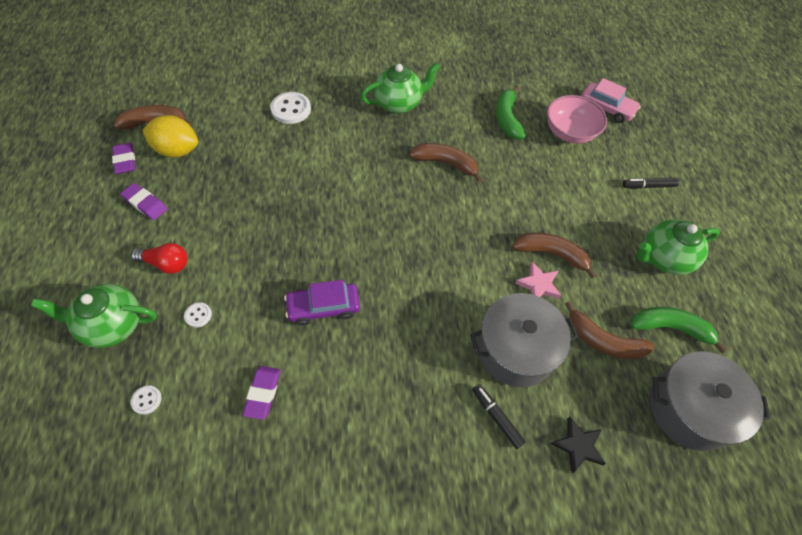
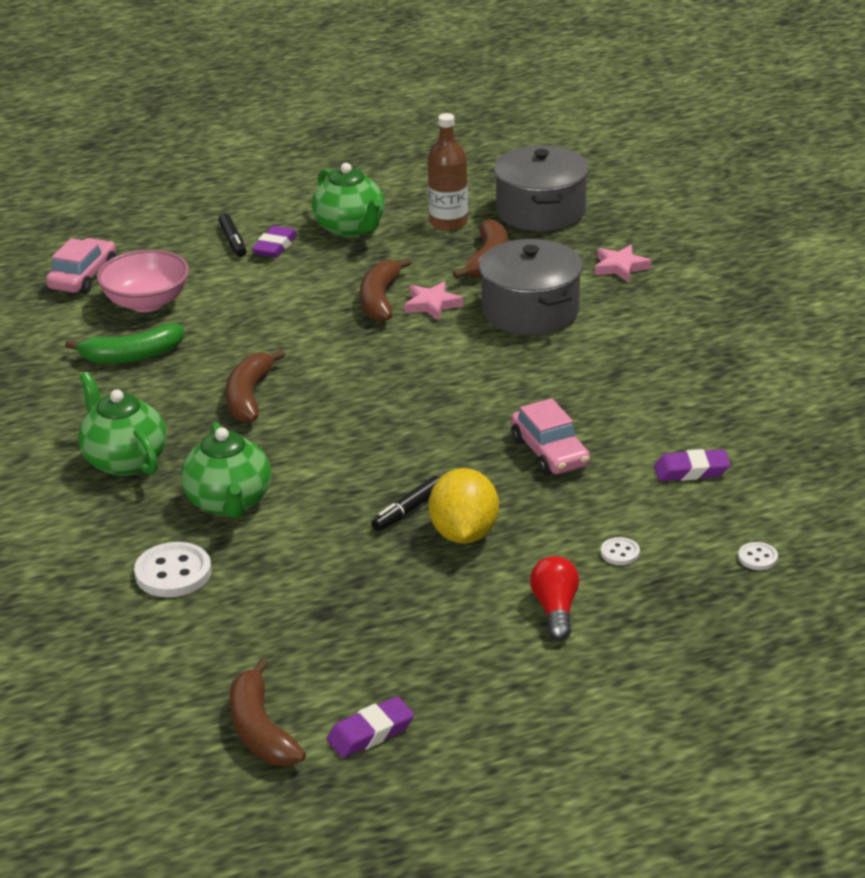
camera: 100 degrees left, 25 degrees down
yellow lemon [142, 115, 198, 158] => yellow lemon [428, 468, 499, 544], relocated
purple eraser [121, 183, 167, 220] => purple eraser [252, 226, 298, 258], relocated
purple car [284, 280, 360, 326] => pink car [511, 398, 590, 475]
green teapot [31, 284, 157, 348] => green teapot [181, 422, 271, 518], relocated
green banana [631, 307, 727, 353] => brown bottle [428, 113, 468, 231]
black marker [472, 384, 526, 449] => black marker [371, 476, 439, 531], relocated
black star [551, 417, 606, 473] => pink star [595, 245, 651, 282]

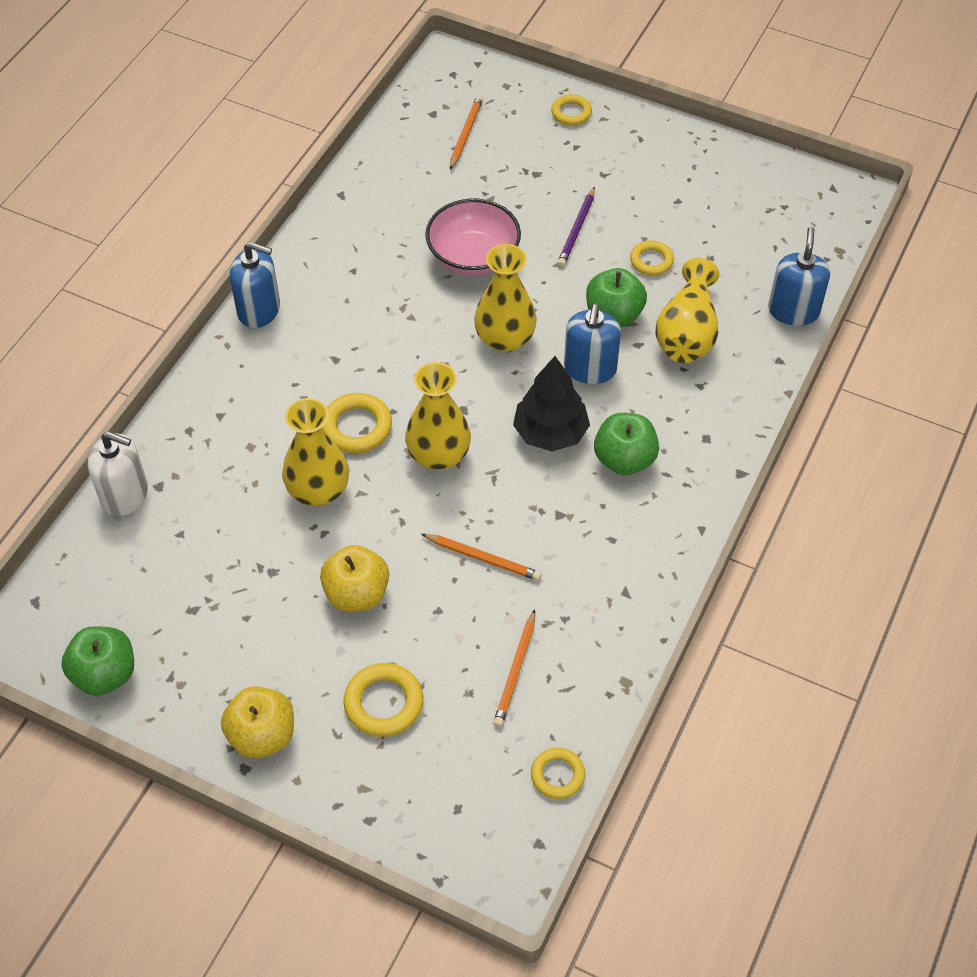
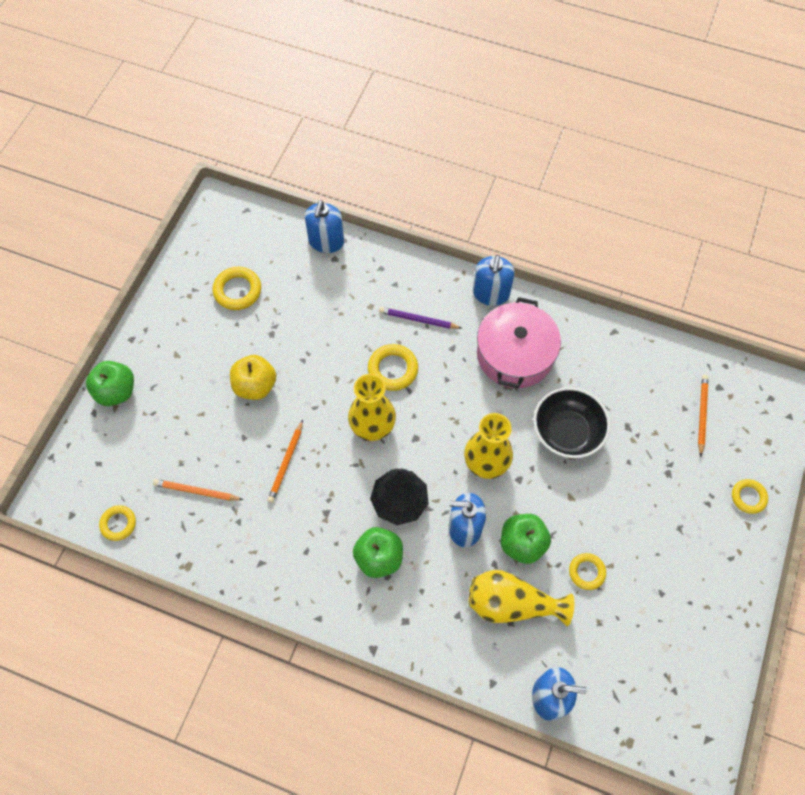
camera: 85 degrees right, 10 degrees up
orange pencil [450, 95, 483, 170] => orange pencil [698, 375, 708, 457], 90 degrees counterclockwise
purple pencil [557, 187, 595, 267] => purple pencil [379, 307, 461, 329], relocated
pink bowl [425, 199, 521, 276] => black bowl [533, 387, 610, 458]
yellow vase [282, 398, 349, 506] => nothing
white soap dispenser [88, 431, 148, 516] => blue soap dispenser [305, 200, 344, 253]
green apple [61, 626, 134, 696] => green apple [86, 361, 134, 406], relocated
yellow ring [344, 663, 423, 737] => yellow ring [213, 267, 261, 310], relocated
yellow apple [221, 686, 294, 759] => nothing
nothing => pink pot [477, 297, 561, 388]

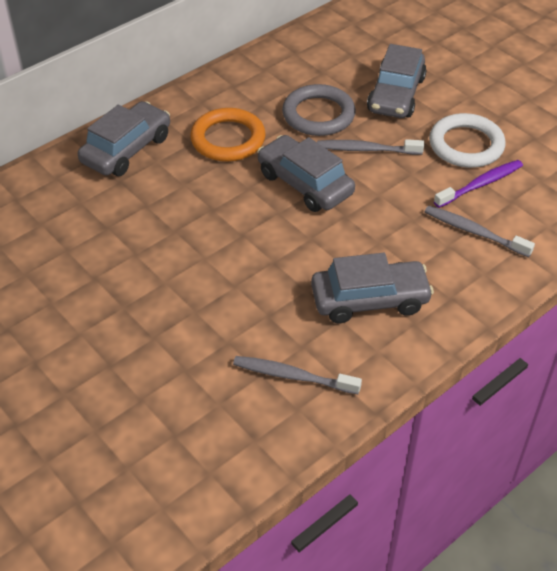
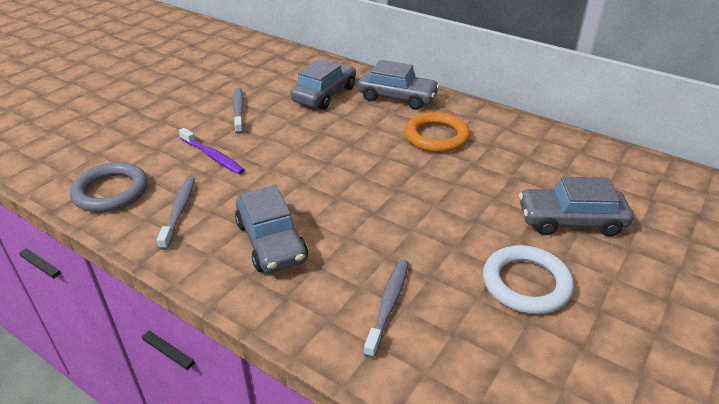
camera: 75 degrees right, 10 degrees down
grey ring [282, 84, 356, 136] => grey ring [70, 162, 148, 213], relocated
grey car [257, 135, 355, 212] => grey car [290, 59, 356, 110], relocated
grey toothbrush [317, 139, 424, 155] => grey toothbrush [233, 88, 244, 134], relocated
purple toothbrush [434, 160, 523, 208] => purple toothbrush [179, 128, 244, 174], relocated

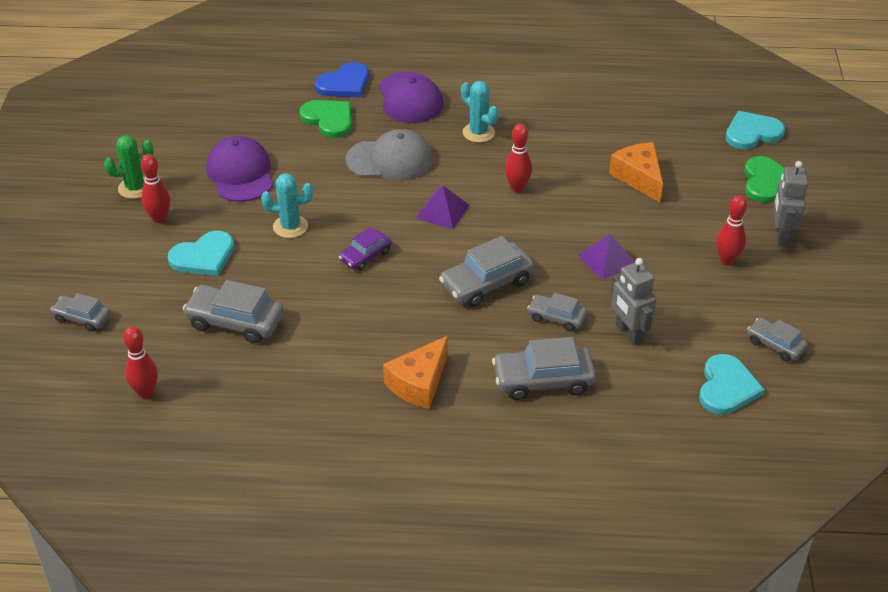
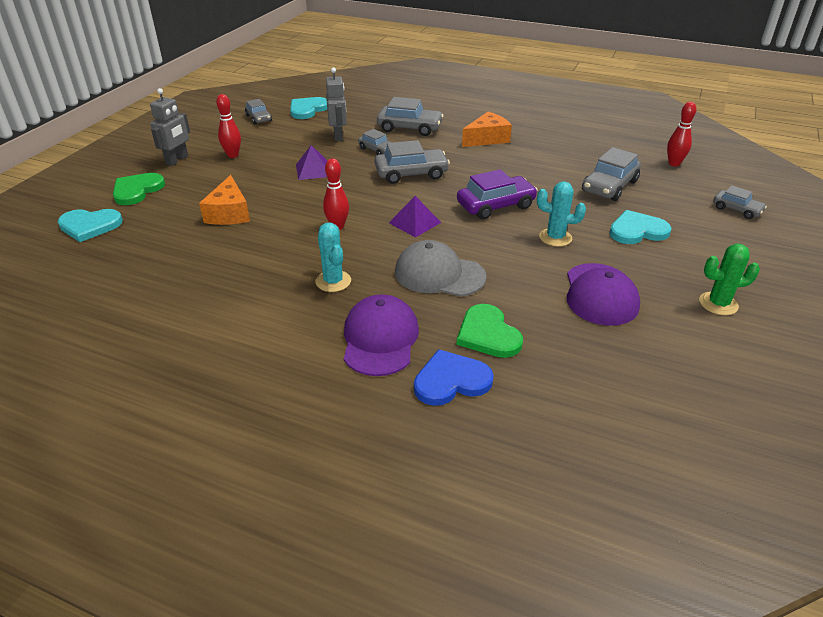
camera: 160 degrees left, 5 degrees down
red bowling pin [140, 154, 170, 223] => nothing
purple car [339, 227, 392, 270] => purple car [457, 169, 538, 219], x1.67
grey car [183, 280, 284, 344] => grey car [582, 147, 641, 201], 90 degrees clockwise

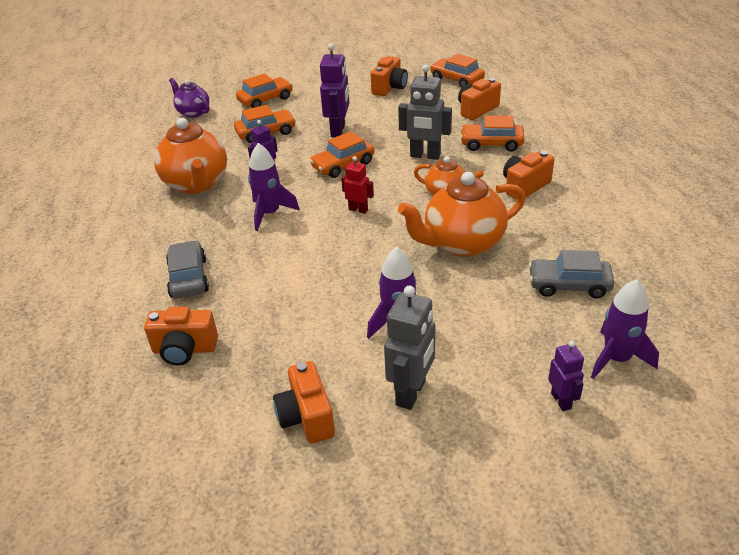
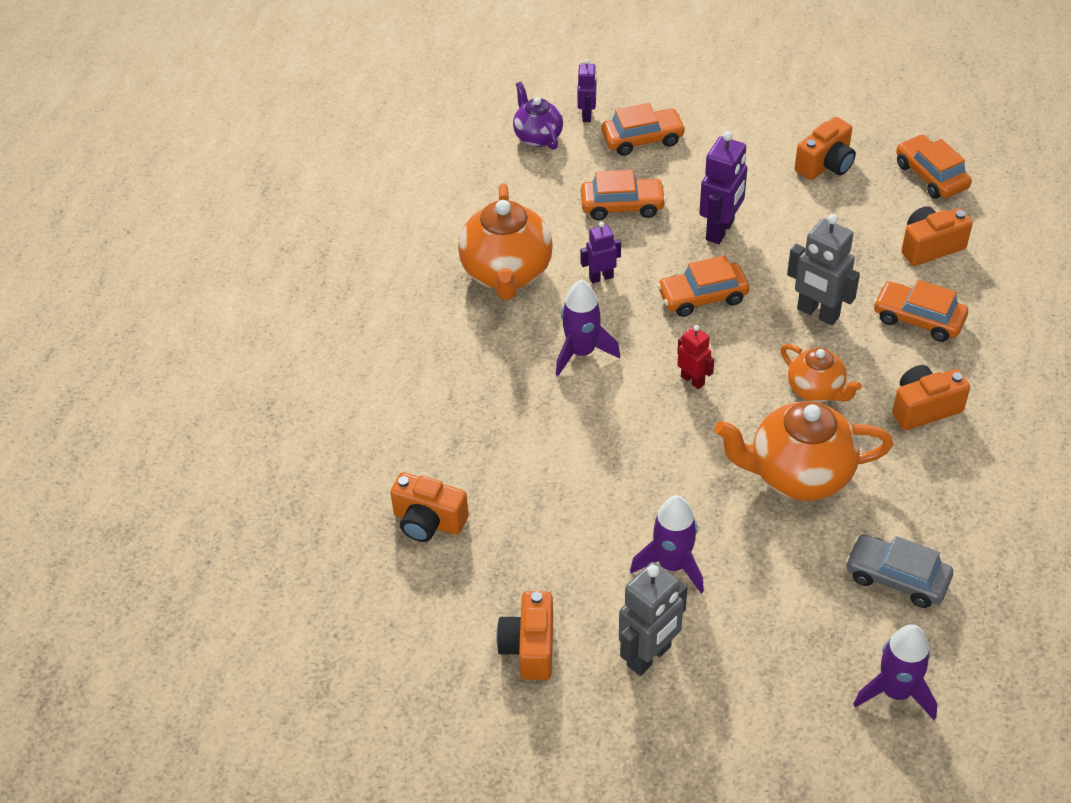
camera: 20 degrees right, 10 degrees up
grey car [166, 240, 209, 298] => nothing
purple robot [548, 341, 584, 411] => purple robot [577, 59, 597, 122], relocated

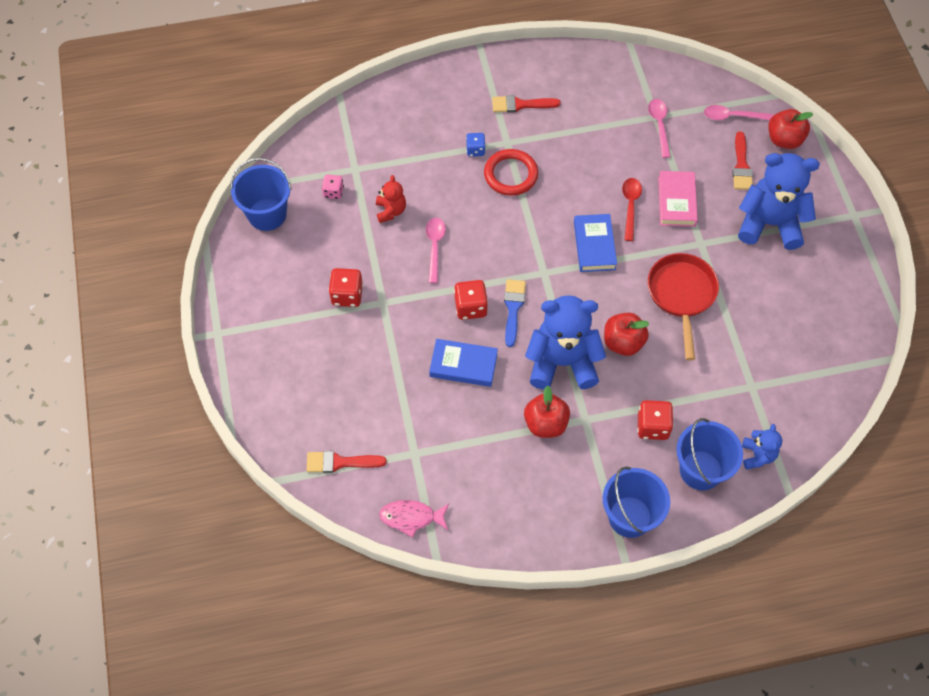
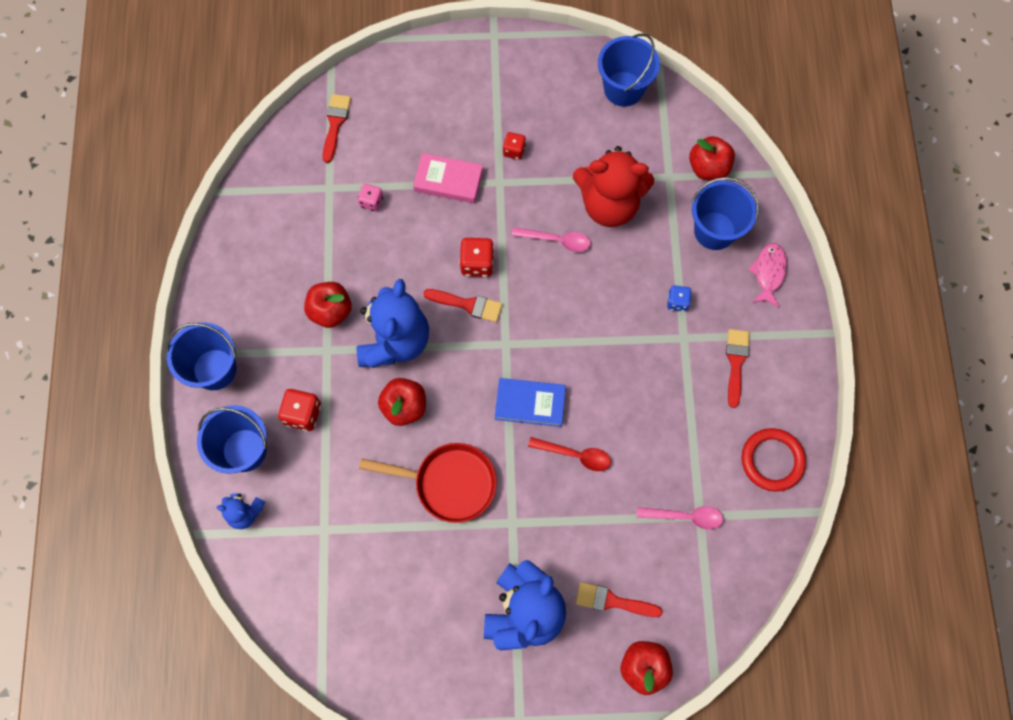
camera: 100 degrees right, 10 degrees up
pink spoon [704, 105, 773, 120] => nothing
red ring [484, 149, 538, 196] => red ring [741, 428, 806, 492], relocated
pink book [658, 171, 698, 227] => pink book [413, 153, 483, 203], relocated
pink dice [322, 174, 344, 199] => pink dice [358, 184, 383, 211], relocated
red teddy bear [376, 175, 406, 223] => red teddy bear [573, 146, 654, 227], x2.07
red dice [328, 268, 363, 307] => red dice [503, 132, 526, 160], x0.65
blue brush [504, 279, 526, 347] => red brush [423, 289, 502, 322]
blue book [429, 339, 498, 387] => nothing
pink fish [379, 500, 449, 538] => pink fish [748, 243, 787, 308], relocated
nothing => red apple [689, 136, 735, 180]
nothing => blue bucket [691, 177, 759, 250]

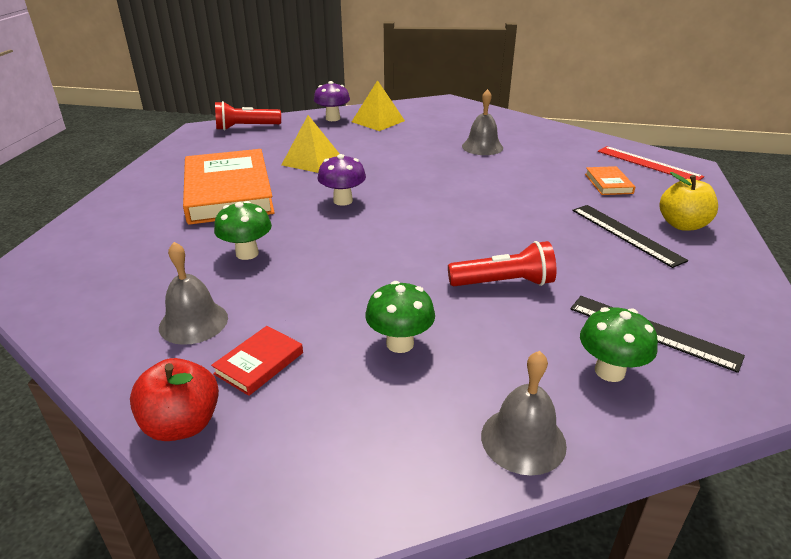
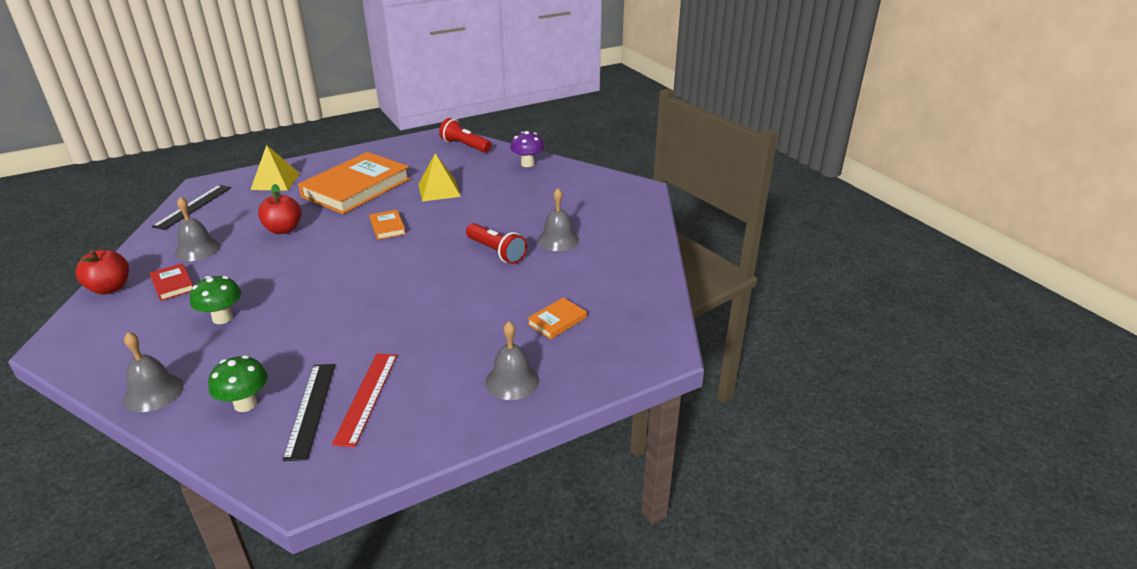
camera: 50 degrees right, 0 degrees up
yellow pyramid [352, 80, 405, 131] => yellow pyramid [250, 145, 300, 191], relocated
red ruler [598, 146, 704, 180] => red ruler [332, 353, 397, 447], relocated
purple mushroom [317, 154, 366, 206] => orange book [369, 210, 406, 240]
yellow apple [660, 172, 718, 231] => grey bell [485, 321, 539, 400]
green mushroom [214, 201, 272, 260] => red apple [258, 184, 302, 234]
black ruler [572, 205, 688, 268] => black ruler [152, 185, 231, 230], relocated
red flashlight [448, 241, 556, 286] => red flashlight [466, 223, 527, 264], relocated
red book [211, 326, 303, 396] => red book [149, 263, 193, 301], 60 degrees clockwise

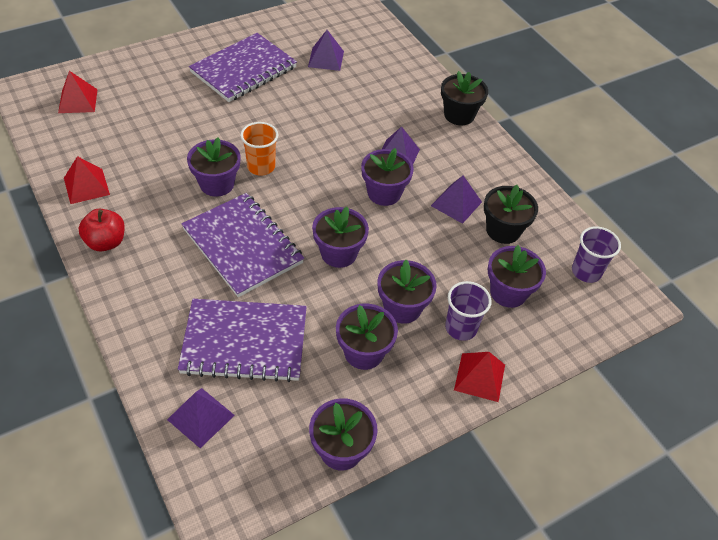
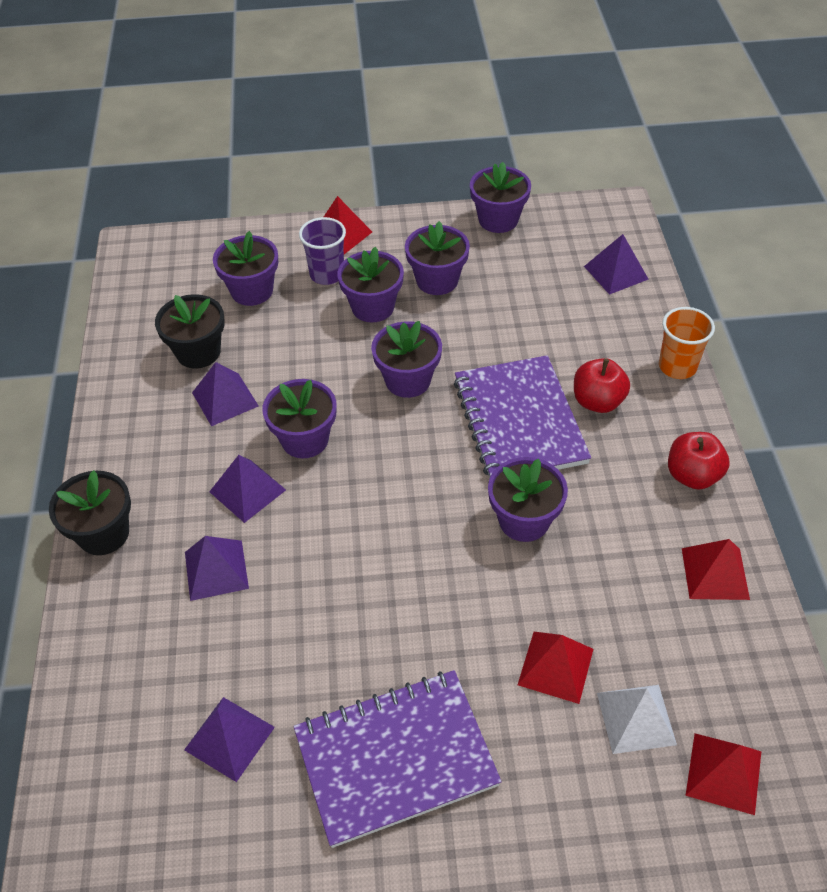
camera: 150 degrees left, 0 degrees up
orange cup [240, 122, 278, 176] => orange cup [659, 307, 715, 379], relocated
purple cup [572, 226, 621, 283] => nothing
purple notebook [178, 299, 307, 382] => nothing
nothing => red apple [574, 358, 630, 413]
nothing => purple pyramid [185, 536, 249, 601]
nothing => red pyramid [518, 632, 593, 704]
nothing => white pyramid [597, 685, 677, 754]

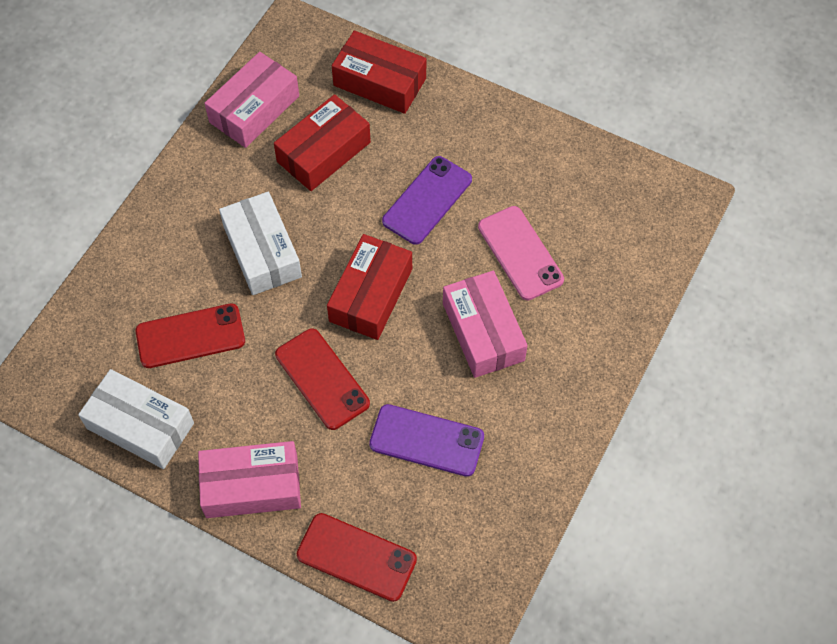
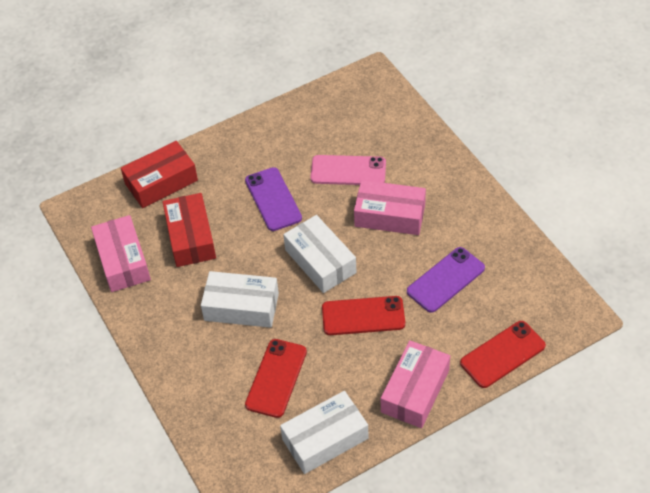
camera: 55 degrees left, 10 degrees down
red box [327, 234, 412, 340] => white box [283, 215, 357, 293]

